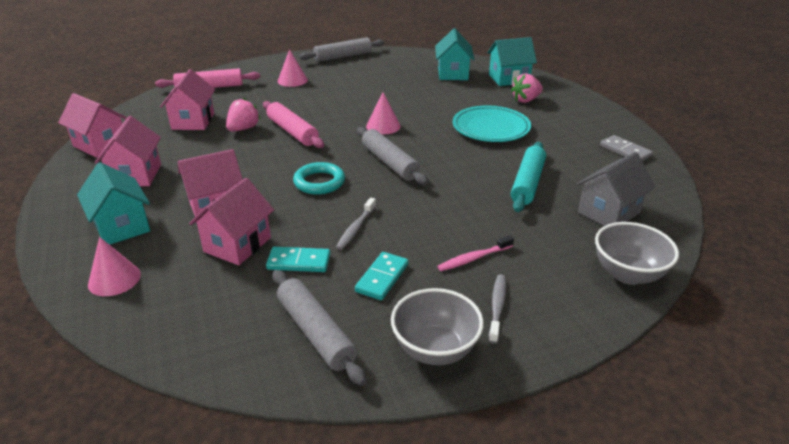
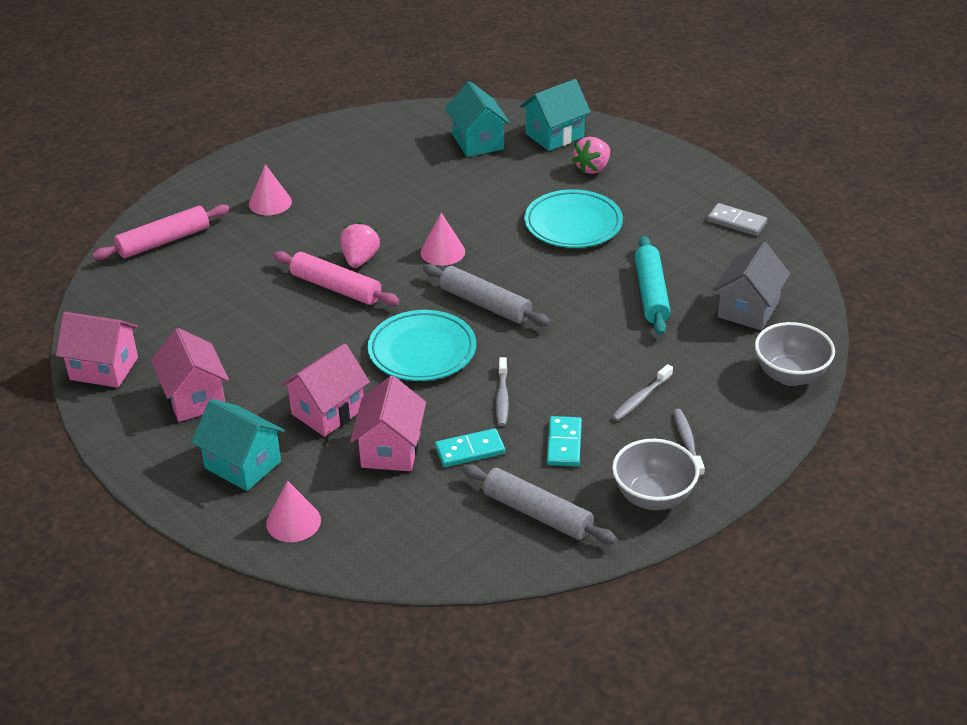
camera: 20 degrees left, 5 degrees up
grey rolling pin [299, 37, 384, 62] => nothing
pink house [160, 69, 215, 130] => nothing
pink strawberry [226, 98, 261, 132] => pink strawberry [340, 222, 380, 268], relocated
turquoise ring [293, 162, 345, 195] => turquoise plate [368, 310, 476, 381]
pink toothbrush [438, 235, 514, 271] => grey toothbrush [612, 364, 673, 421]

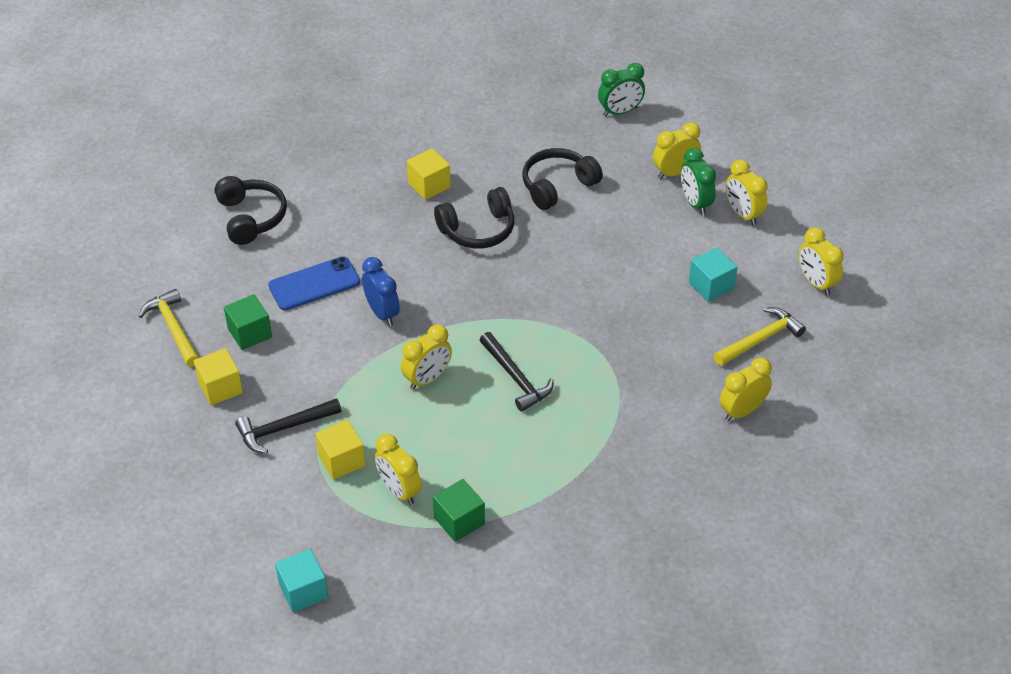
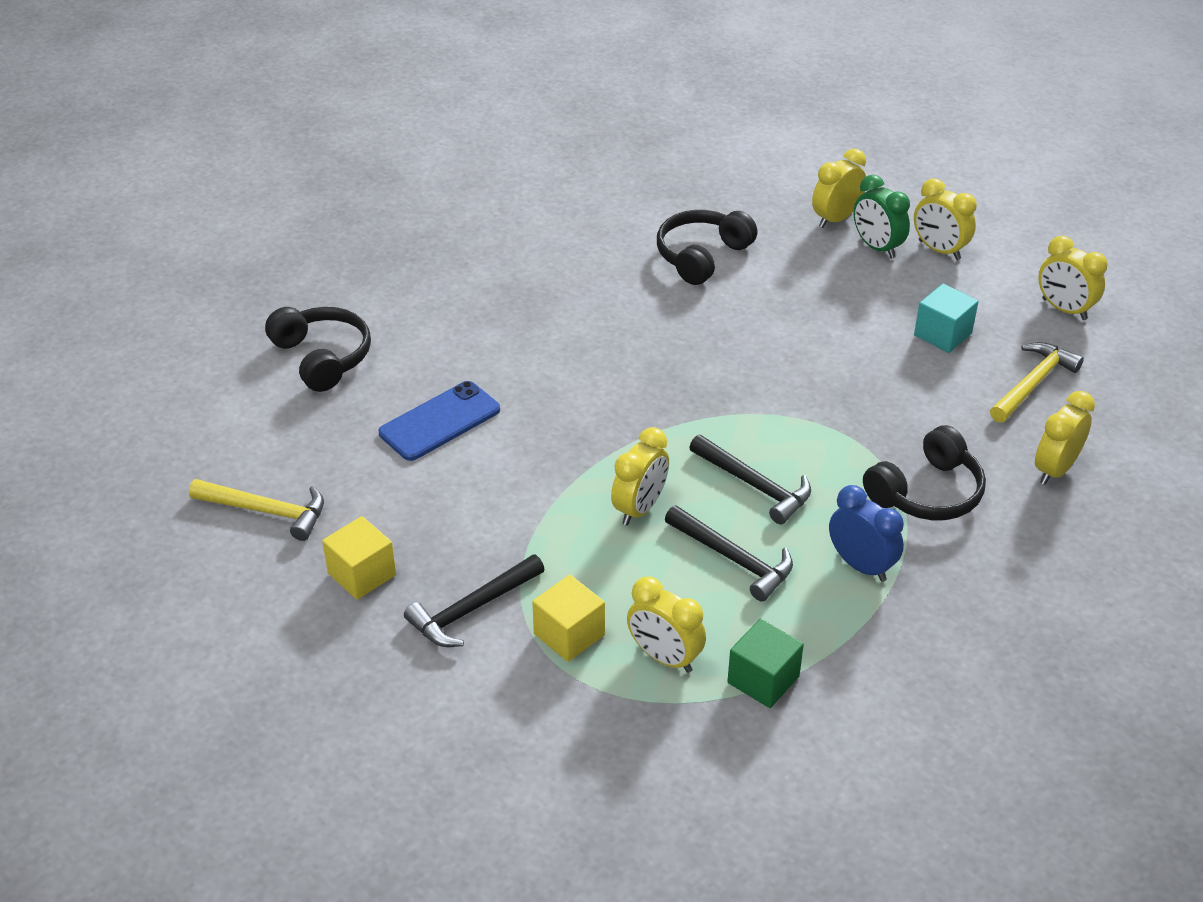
camera: 15 degrees left, 5 degrees down
green clock [598, 63, 645, 117] => nothing
yellow cube [407, 148, 451, 200] => nothing
black headphones [434, 187, 514, 249] => black headphones [863, 425, 986, 520], relocated
blue clock [362, 257, 400, 326] => blue clock [829, 485, 904, 582], relocated
yellow hammer [139, 289, 199, 367] => yellow hammer [189, 479, 324, 541], 150 degrees clockwise
green cube [224, 294, 272, 350] => nothing
turquoise cube [275, 549, 328, 612] => nothing
nothing => black hammer [665, 505, 793, 602]

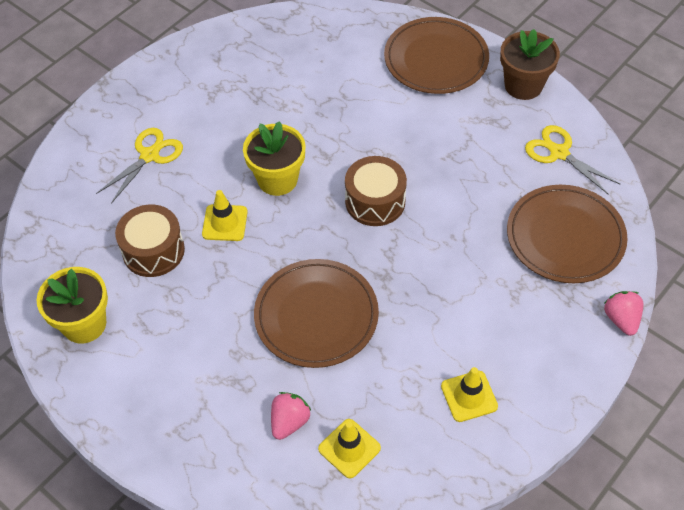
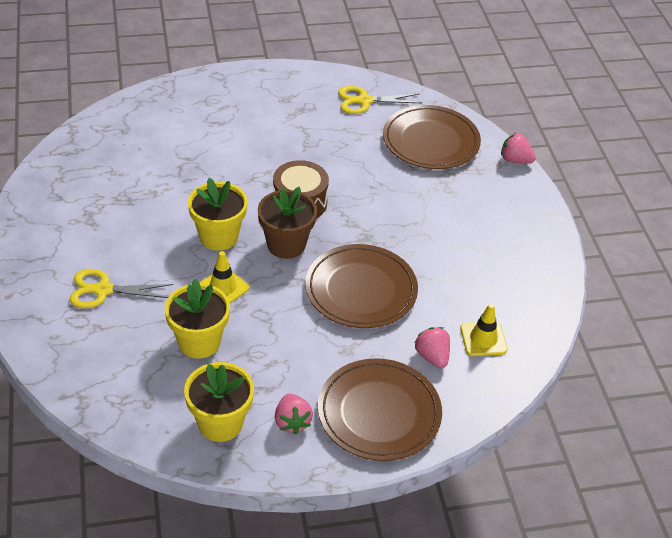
camera: 55 degrees left, 10 degrees down
brown plate [384, 17, 489, 94] => brown plate [318, 358, 442, 461], relocated
brown flower pot [500, 29, 560, 100] => brown flower pot [258, 187, 317, 259], relocated
yellow scissors [96, 128, 183, 204] => yellow scissors [69, 269, 173, 309], 75 degrees counterclockwise
brown drum [115, 204, 185, 277] => yellow flower pot [165, 279, 230, 359]
yellow traffic cone [441, 367, 498, 422] => nothing
nothing => pink strawberry [275, 394, 313, 435]

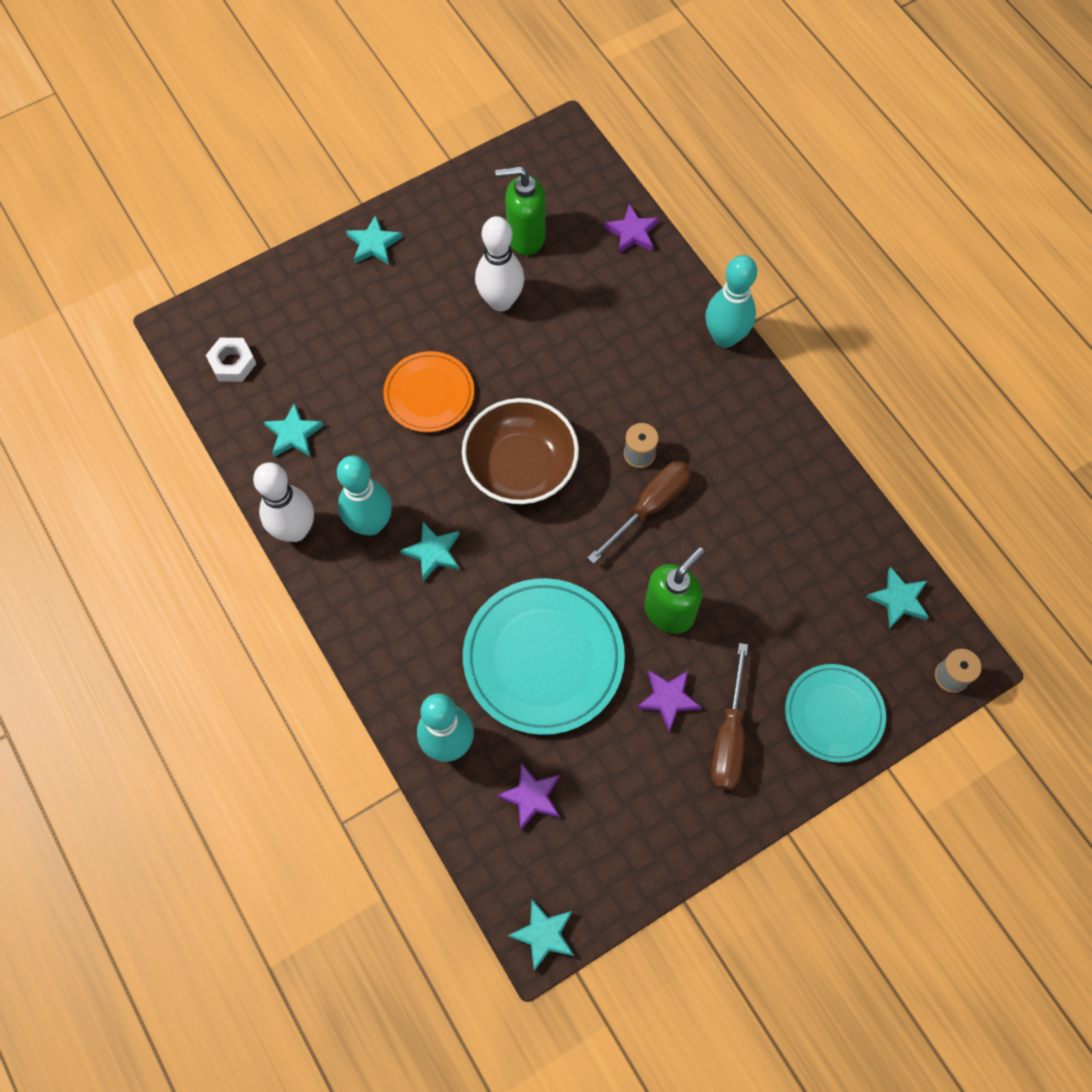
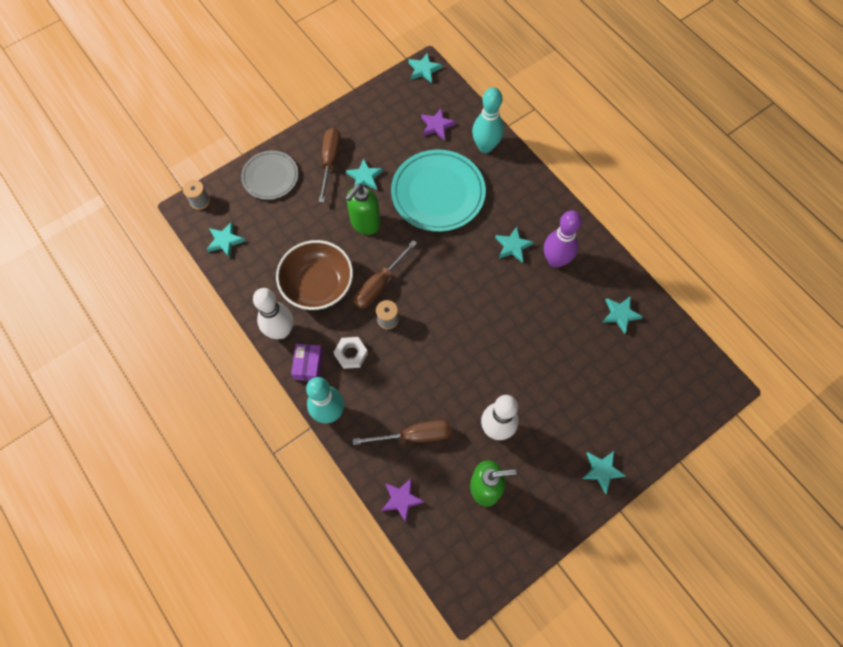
camera: 175 degrees right, 0 degrees up
white nut [206, 338, 256, 382] => white nut [334, 337, 368, 369], relocated
orange plate [383, 351, 474, 432] => nothing
brown bowl [462, 398, 579, 504] => brown bowl [276, 240, 353, 310], relocated
turquoise bowling pin [337, 455, 392, 536] => purple bowling pin [544, 210, 582, 268]
white bowling pin [253, 462, 314, 542] => white bowling pin [253, 288, 293, 339], relocated
turquoise plate [785, 664, 886, 763] => grey plate [241, 151, 299, 200]
purple star [636, 670, 702, 732] => turquoise star [346, 158, 383, 190]
nothing => purple box [291, 344, 323, 381]
nothing => brown screwdriver [353, 420, 452, 445]

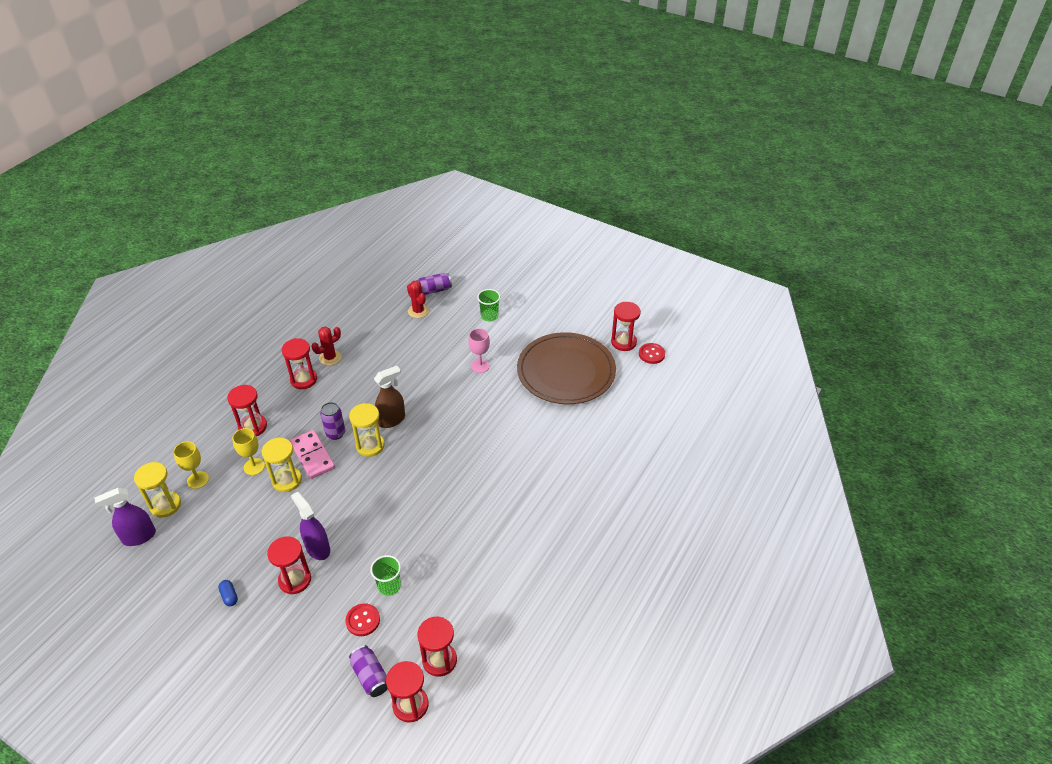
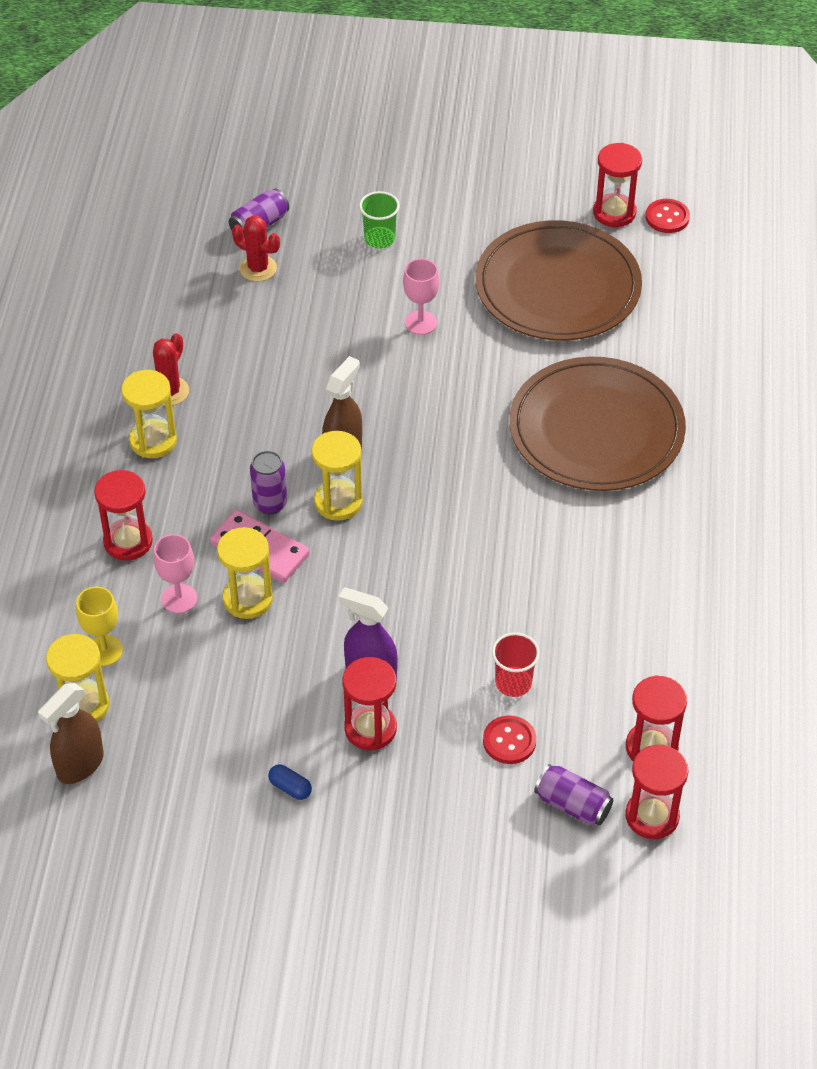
camera: 25 degrees left, 5 degrees up
red hourglass [282, 338, 317, 389] => yellow hourglass [121, 370, 177, 458]
yellow goblet [232, 428, 265, 475] => pink goblet [154, 534, 197, 613]
purple spray bottle [94, 488, 156, 546] => brown spray bottle [38, 683, 104, 784]
green cup [370, 555, 401, 596] => red cup [492, 632, 540, 697]
nothing => brown plate [509, 357, 686, 491]

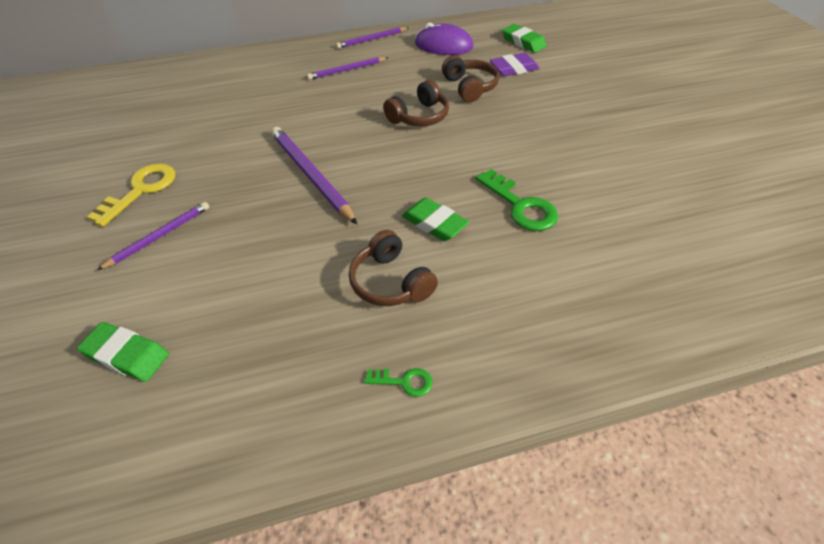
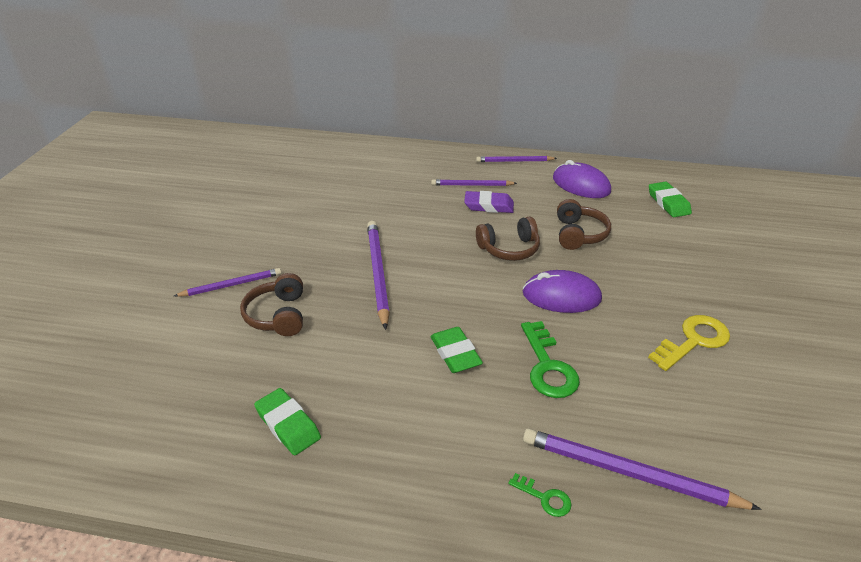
camera: 25 degrees right, 10 degrees down
purple eraser [490, 53, 540, 76] => purple eraser [464, 191, 514, 213], relocated
yellow key [87, 163, 175, 227] => yellow key [648, 315, 730, 371], relocated
brown headphones [349, 230, 438, 306] => brown headphones [240, 273, 303, 336], relocated
green eraser [77, 322, 169, 382] => green eraser [254, 388, 321, 455], relocated
green key [364, 368, 433, 397] => green key [508, 473, 572, 517], relocated
nothing => purple mouse [522, 270, 602, 313]
nothing => purple pencil [523, 429, 761, 510]

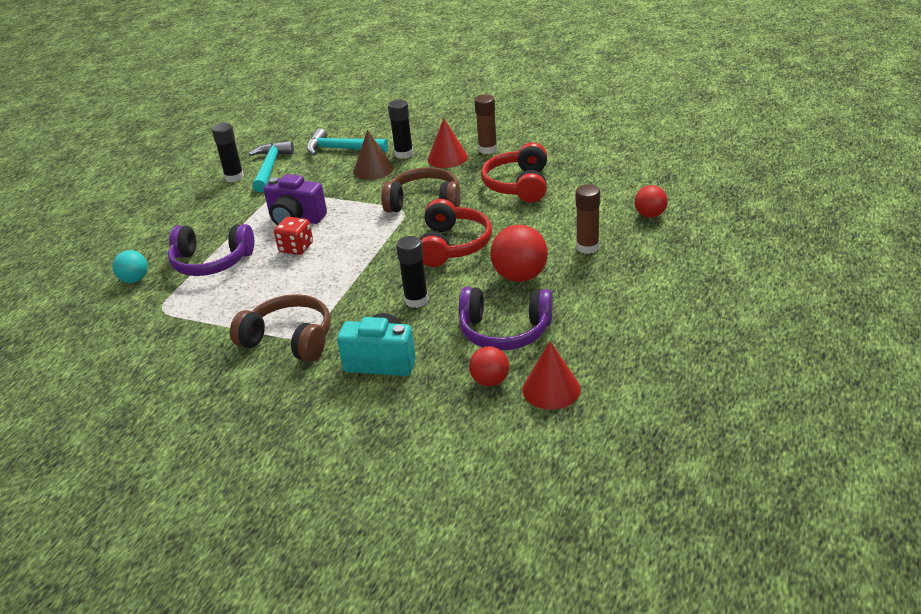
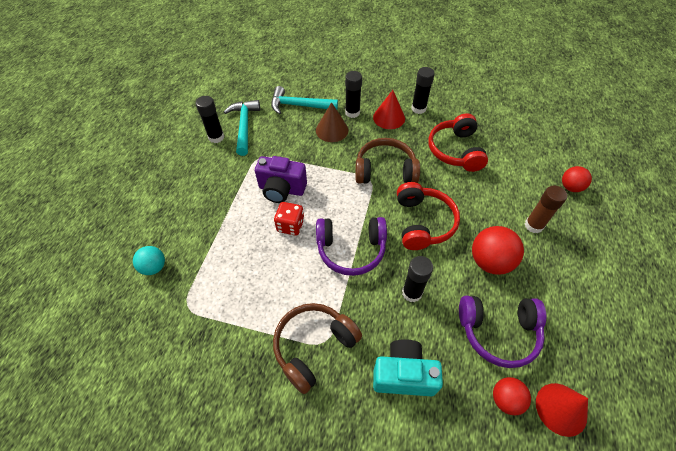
camera: 10 degrees left, 20 degrees up
brown glue stick [474, 94, 497, 154] => black glue stick [411, 67, 435, 114]
purple headphones [168, 224, 254, 276] => purple headphones [316, 217, 387, 276], relocated
brown headphones [230, 294, 331, 362] => brown headphones [273, 303, 362, 394], 60 degrees counterclockwise

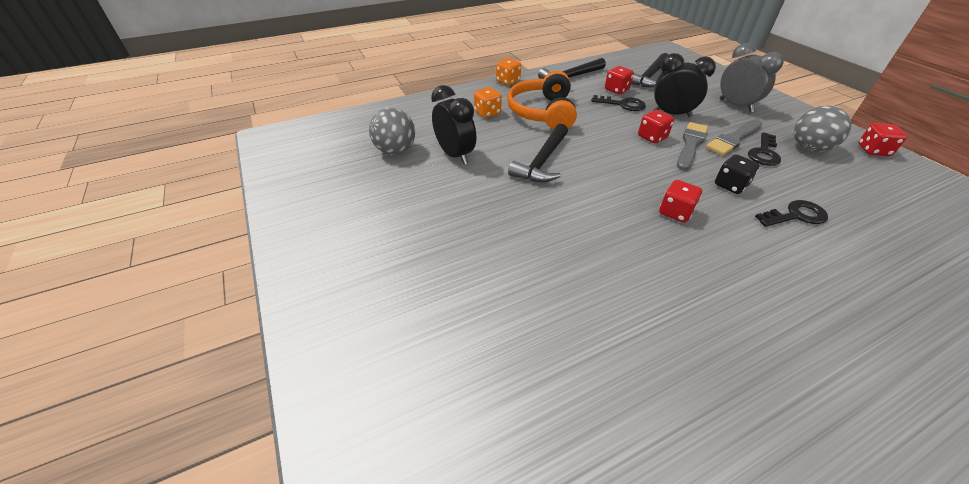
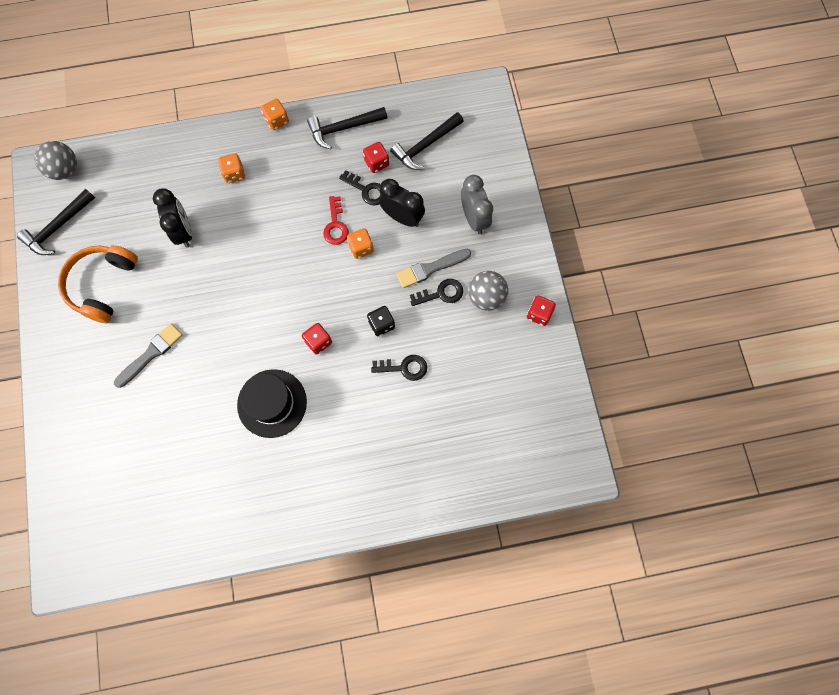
camera: 15 degrees right, 30 degrees up
orange headphones [507, 71, 577, 129] => orange headphones [58, 245, 138, 323], relocated
grey ball [369, 108, 415, 155] => grey ball [34, 141, 77, 180], relocated
red dice [638, 110, 674, 143] => orange dice [347, 228, 374, 259]
grey brush [677, 122, 708, 171] => grey brush [114, 323, 183, 388], relocated
black hammer [508, 124, 568, 182] => black hammer [17, 189, 95, 255], relocated
black key [748, 132, 781, 166] => black key [410, 279, 463, 306], 150 degrees counterclockwise
nothing => red key [323, 196, 349, 245]
nothing => black hat [237, 369, 307, 438]

